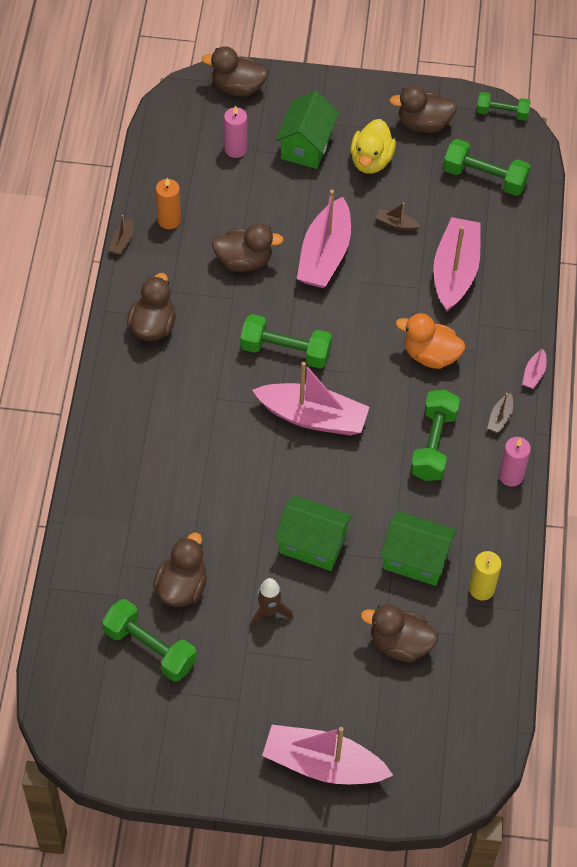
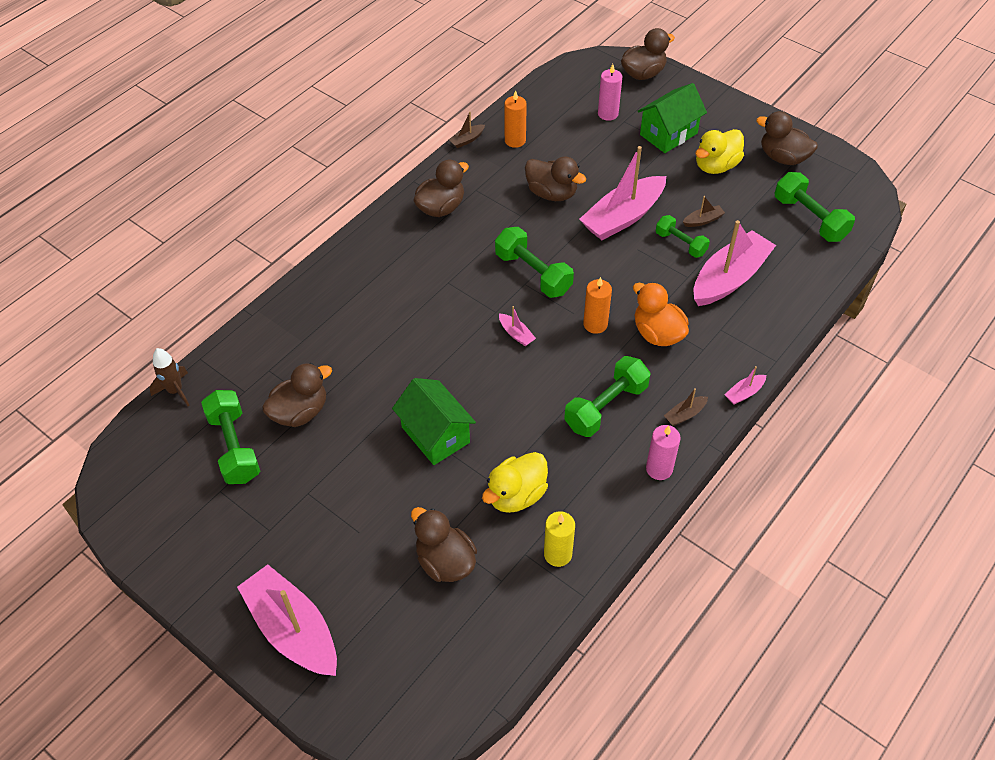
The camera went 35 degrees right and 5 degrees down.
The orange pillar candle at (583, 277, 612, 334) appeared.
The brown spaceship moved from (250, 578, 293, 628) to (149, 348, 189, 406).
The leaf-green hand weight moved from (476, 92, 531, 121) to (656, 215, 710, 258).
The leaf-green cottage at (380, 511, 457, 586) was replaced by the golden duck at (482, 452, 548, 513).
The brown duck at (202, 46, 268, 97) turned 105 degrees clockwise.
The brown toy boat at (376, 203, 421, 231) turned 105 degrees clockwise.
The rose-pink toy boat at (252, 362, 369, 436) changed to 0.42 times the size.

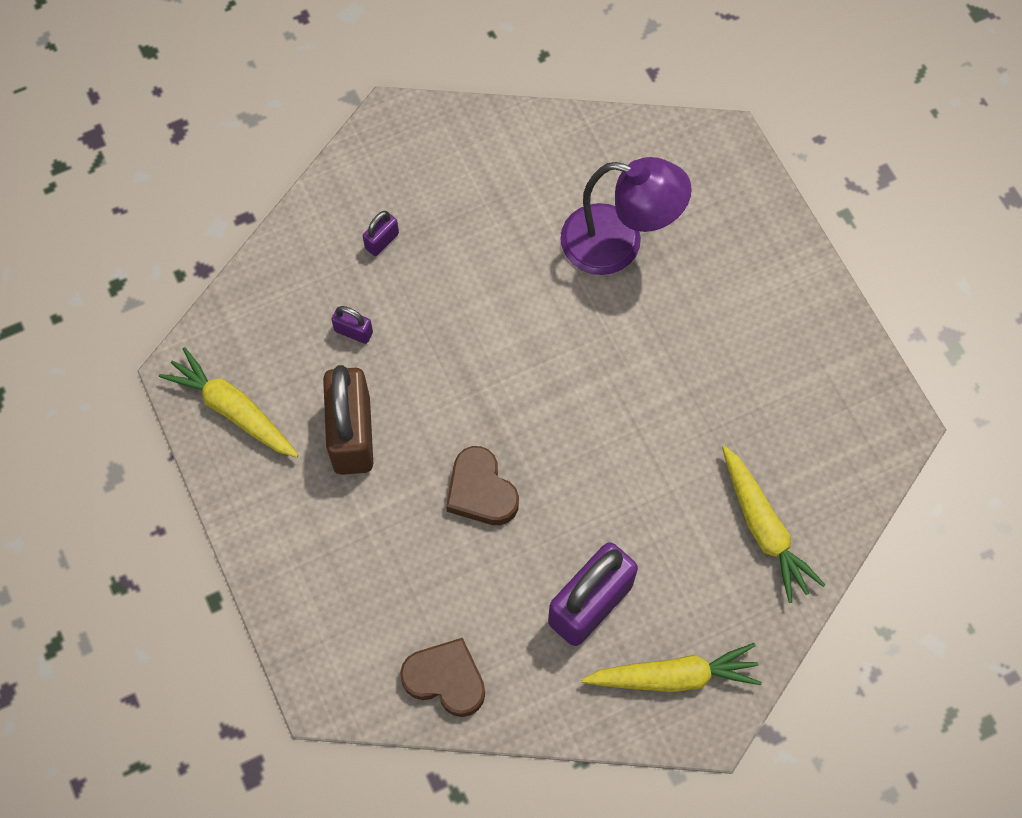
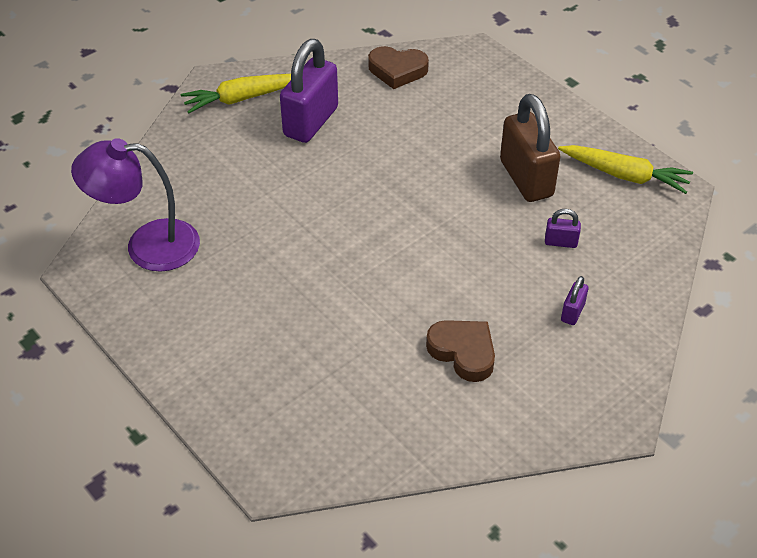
The camera went 165 degrees right and 20 degrees down.
The golden root vegetable at (722, 446, 825, 603) disappeared.
The brown heart moved from (446, 446, 519, 525) to (426, 320, 495, 382).
The violet desk lamp moved from (560, 157, 692, 275) to (71, 138, 200, 272).

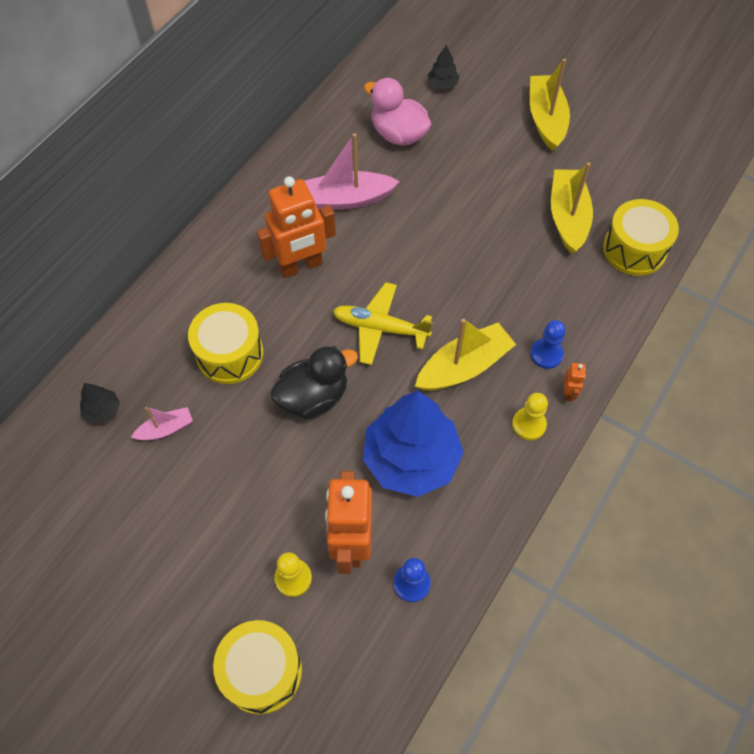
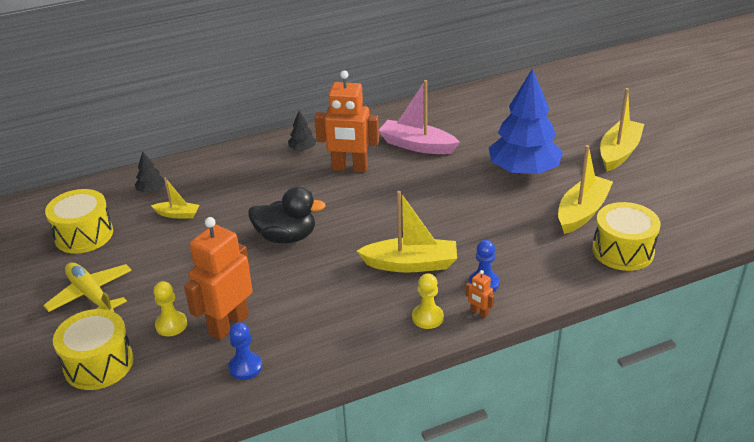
The camera went 35 degrees right and 25 degrees down.
The rose-pink duck at (364, 78, 431, 146) disappeared.
The golden snare drum moved from (188, 303, 263, 384) to (45, 189, 113, 254).
The golden aeroplane moved from (333, 282, 433, 365) to (43, 263, 132, 312).
The cobalt fir tree moved from (363, 391, 464, 497) to (489, 68, 563, 175).
The jet-black fir tree moved from (428, 45, 459, 89) to (288, 111, 317, 151).
The rose-pink toy boat at (131, 407, 193, 441) became the golden toy boat at (151, 178, 200, 218).
The orange robot at (564, 363, 586, 401) turned 90 degrees clockwise.

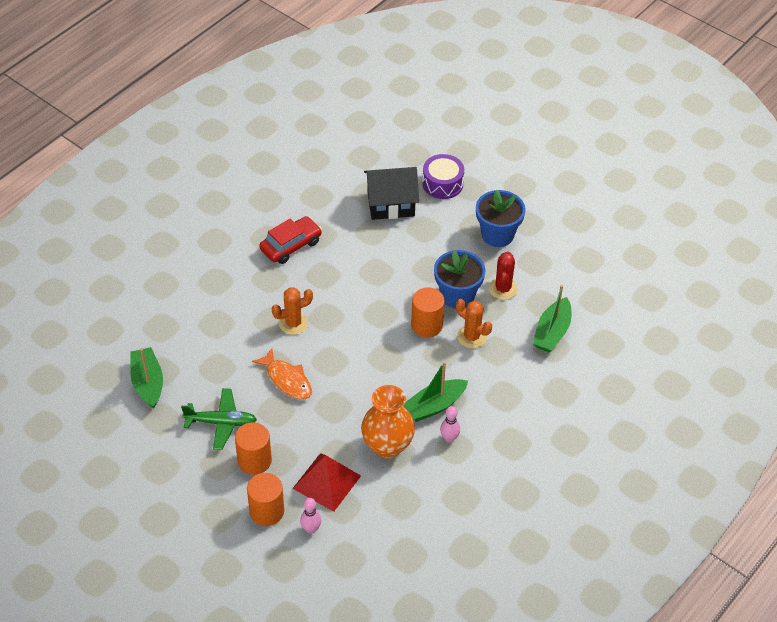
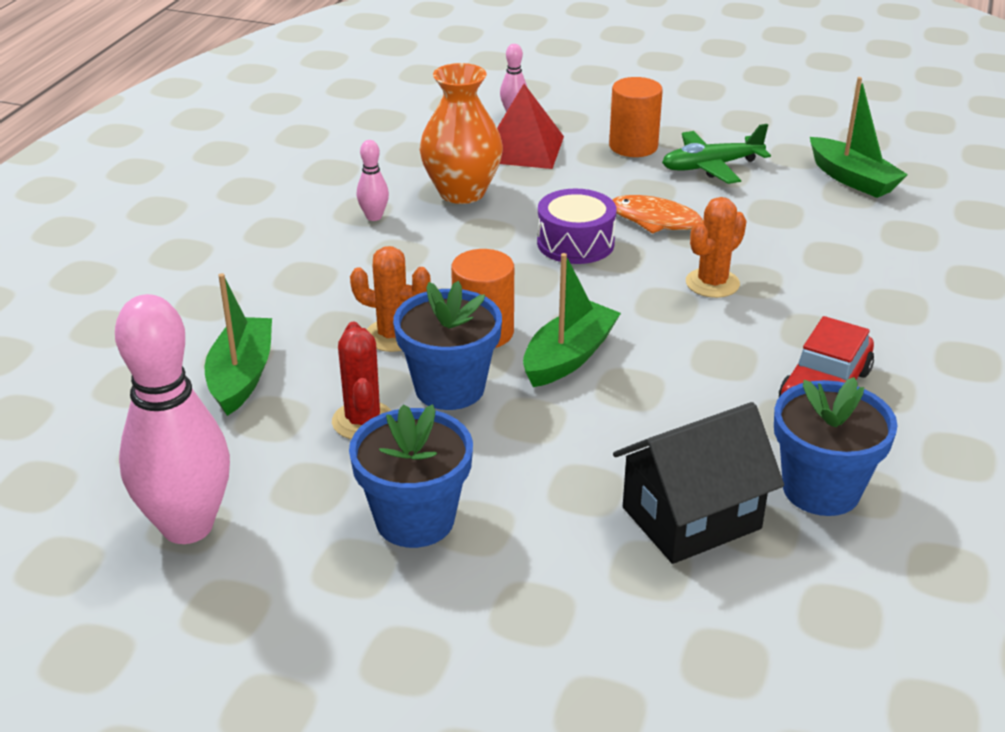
The camera went 160 degrees right and 15 degrees down.
The orange cylinder shape at (247, 473, 284, 526) disappeared.
The rose-pink tenpin at (115, 294, 230, 544) appeared.
The cobalt plant pot at (774, 377, 898, 516) appeared.
The leaf-green toy boat moved from (403, 361, 468, 422) to (523, 253, 621, 387).
The violet snare drum moved from (422, 154, 464, 199) to (537, 189, 616, 264).

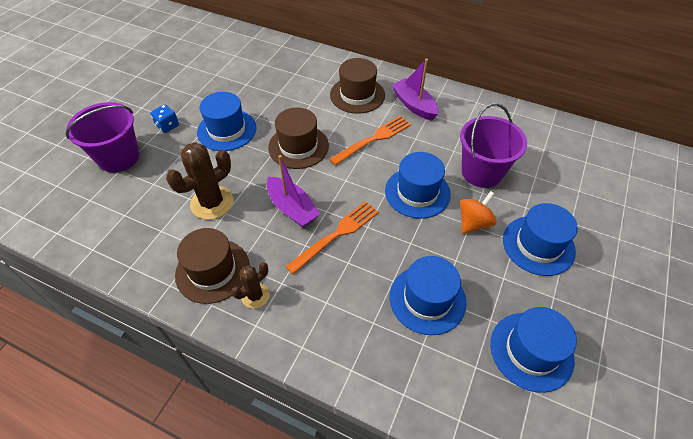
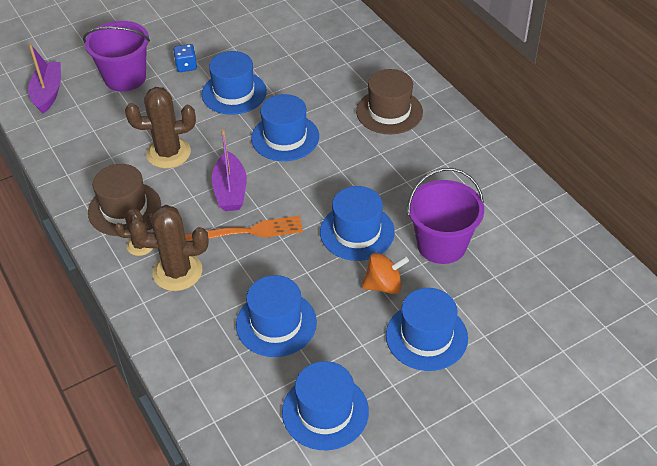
The camera went 35 degrees right and 5 degrees down.
The orange fork at (329, 116, 411, 166) disappeared.
The brown cactus at (129, 205, 208, 291) appeared.
The violet toy boat moved from (391, 59, 438, 120) to (28, 44, 61, 114).
The brown tall hat at (268, 108, 329, 169) became the cobalt tall hat at (251, 94, 319, 161).

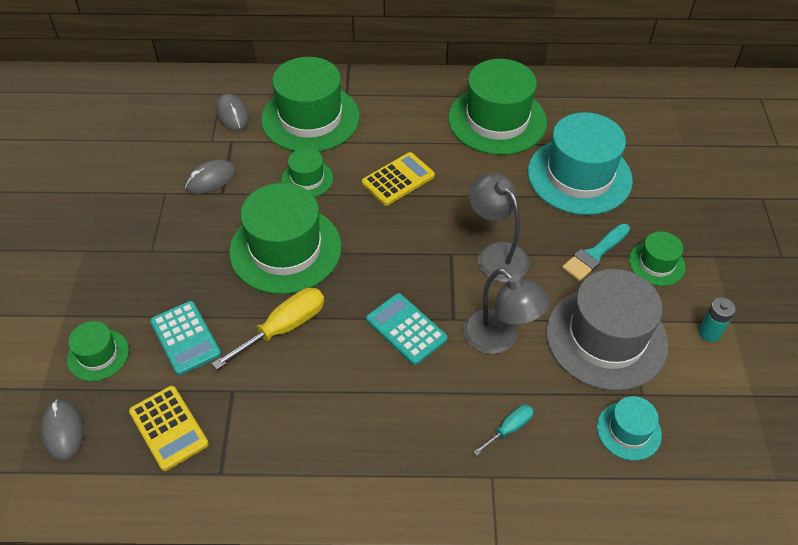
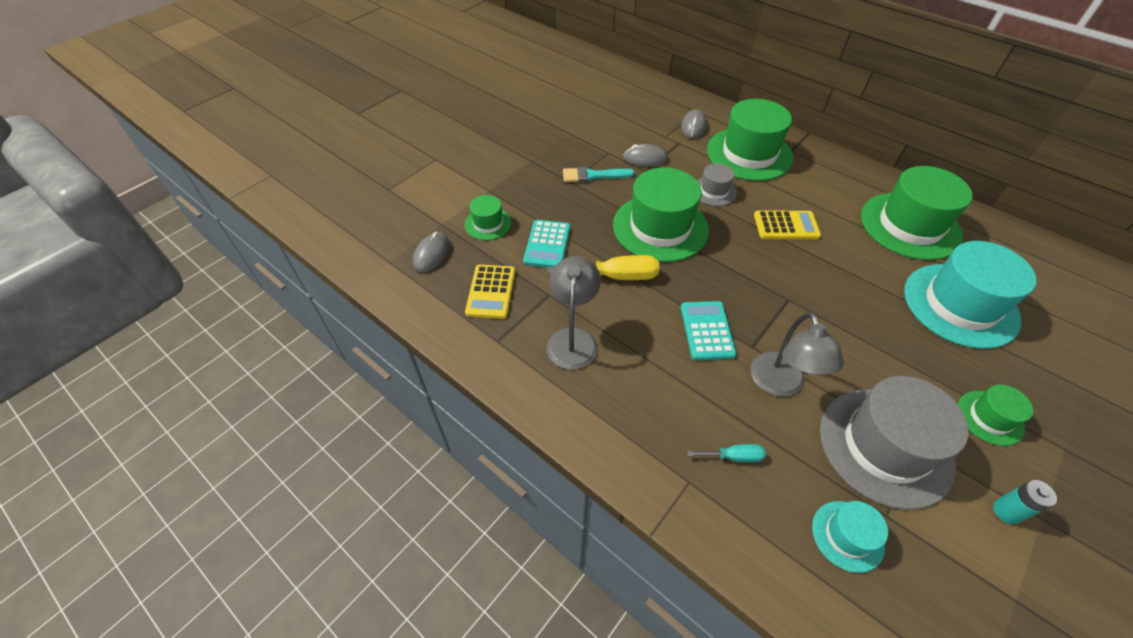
The camera went 40 degrees right and 0 degrees up.
The grey desk lamp moved from (469, 174, 529, 282) to (547, 256, 601, 370).
The teal brush moved from (562, 224, 630, 281) to (563, 167, 635, 182).
The leaf-green tall hat at (282, 148, 333, 197) became the grey tall hat at (697, 163, 737, 206).

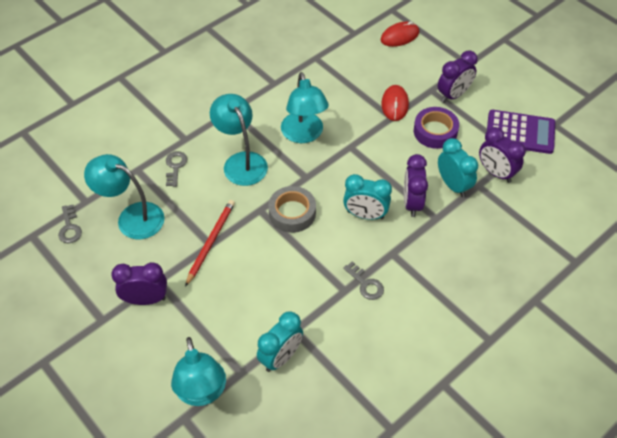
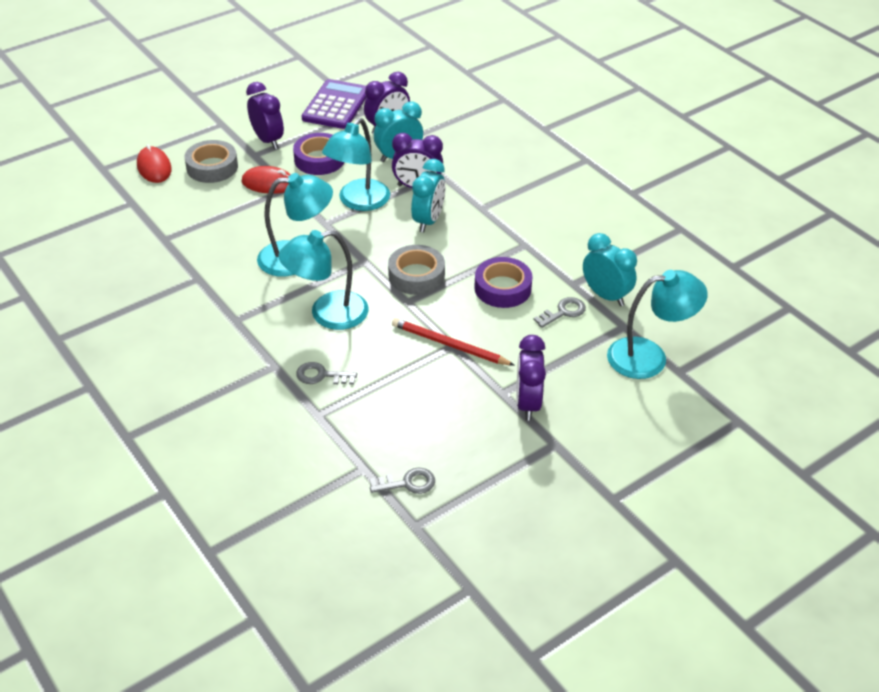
The camera went 85 degrees left and 10 degrees down.
The grey tape at (184, 140, 238, 183) appeared.
The violet tape at (474, 257, 533, 308) appeared.
The teal desk lamp moved from (84, 154, 164, 239) to (322, 118, 390, 211).
The grey key moved from (343, 261, 384, 300) to (533, 297, 586, 328).

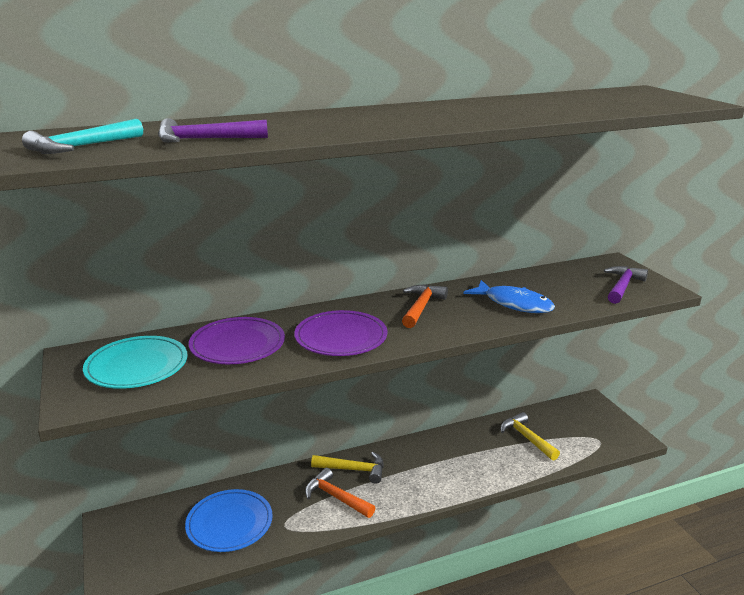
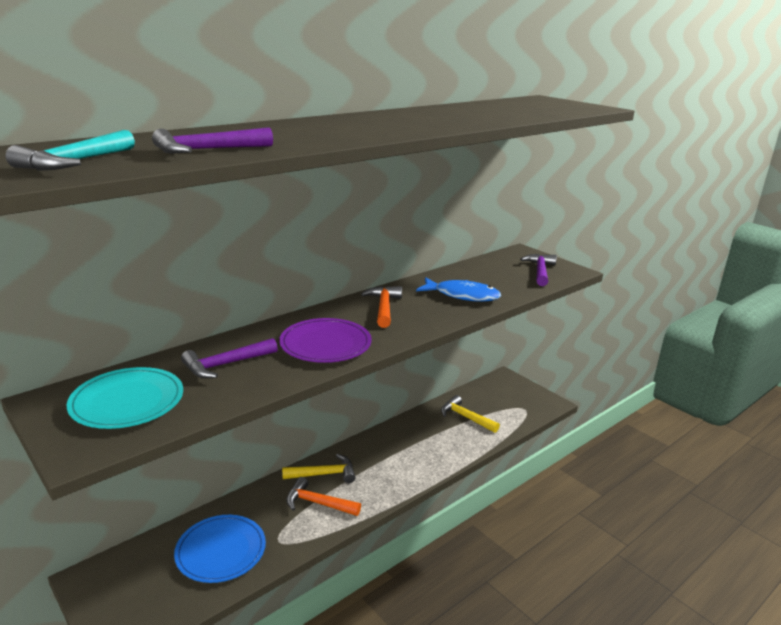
The camera went 20 degrees left and 0 degrees up.
The violet plate at (189, 317, 285, 364) was replaced by the violet carpenter's hammer at (181, 338, 278, 378).

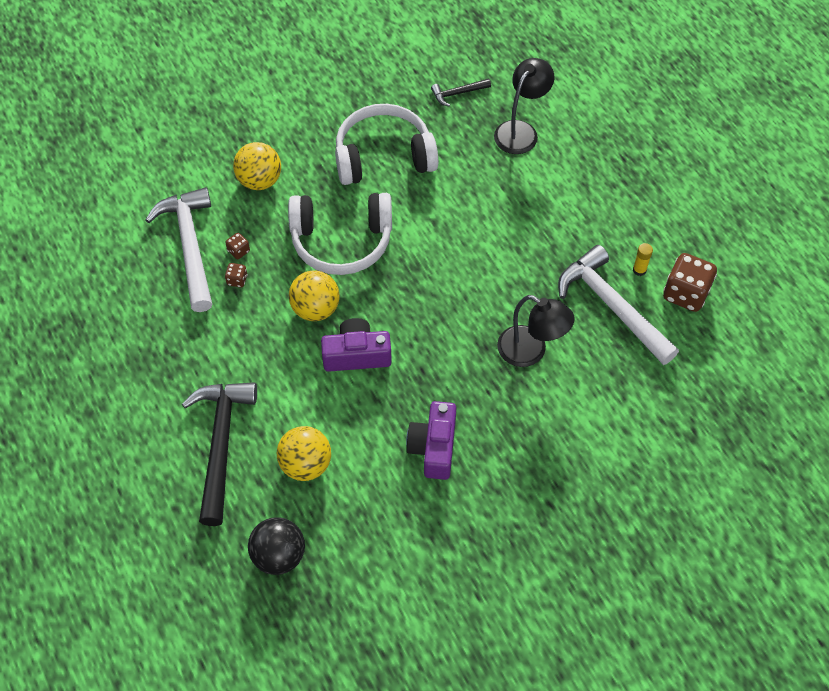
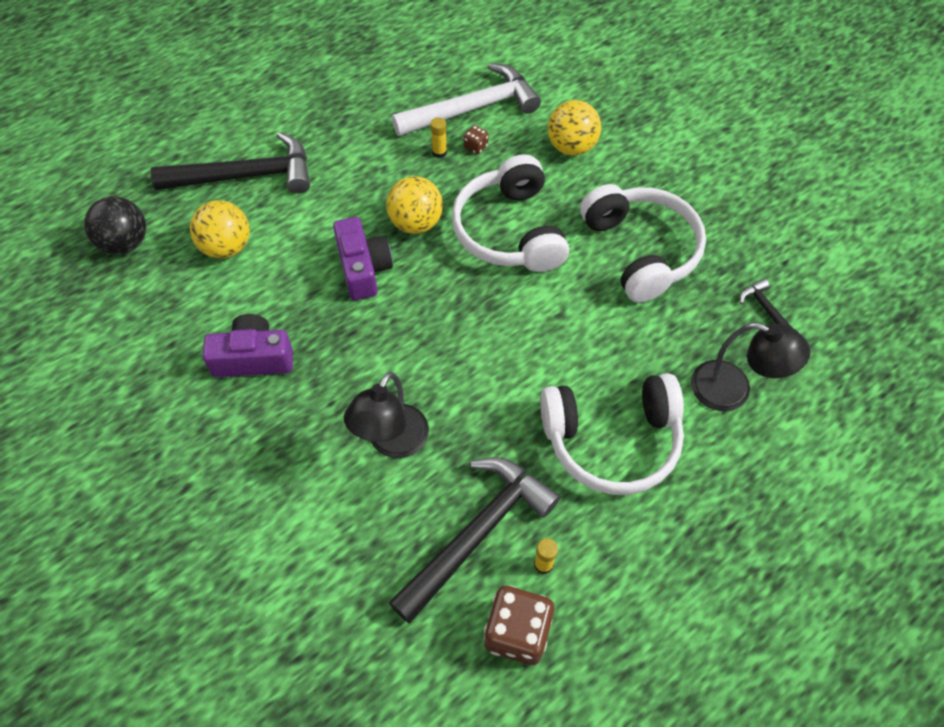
The camera went 80 degrees right and 0 degrees up.
The pure white headset at (540, 373, 684, 495) appeared.
The brown game die at (225, 263, 247, 287) was replaced by the golden stick of glue at (430, 117, 447, 158).
The pure white carpenter's hammer at (558, 245, 679, 365) became the jet-black carpenter's hammer at (389, 457, 560, 623).

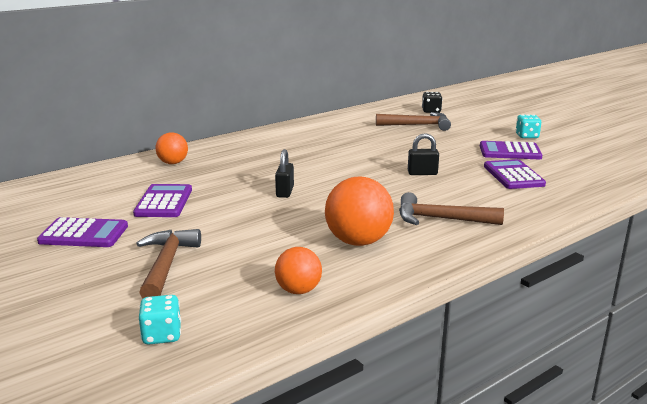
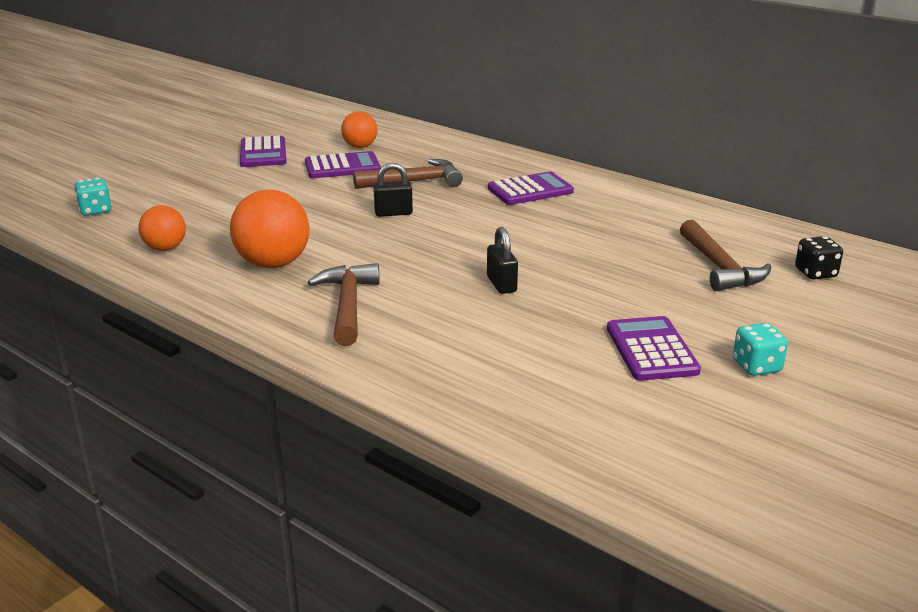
The camera went 75 degrees right and 5 degrees up.
The brown carpenter's hammer moved from (136, 229, 201, 299) to (353, 159, 463, 189).
The orange play ball moved from (155, 132, 188, 164) to (341, 111, 377, 148).
The violet pocket calculator moved from (484, 159, 546, 189) to (488, 172, 574, 205).

